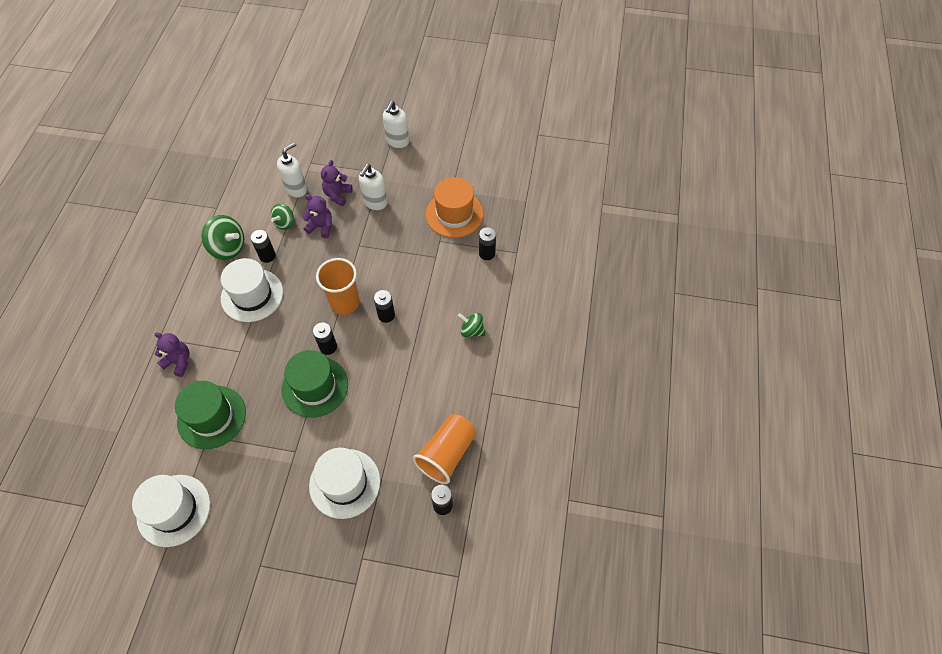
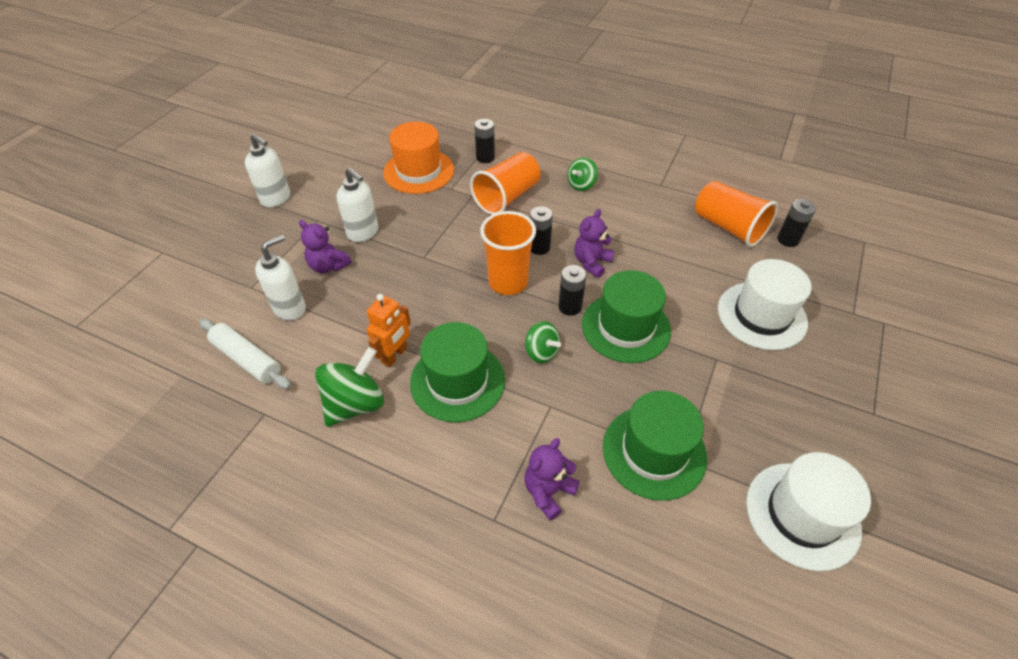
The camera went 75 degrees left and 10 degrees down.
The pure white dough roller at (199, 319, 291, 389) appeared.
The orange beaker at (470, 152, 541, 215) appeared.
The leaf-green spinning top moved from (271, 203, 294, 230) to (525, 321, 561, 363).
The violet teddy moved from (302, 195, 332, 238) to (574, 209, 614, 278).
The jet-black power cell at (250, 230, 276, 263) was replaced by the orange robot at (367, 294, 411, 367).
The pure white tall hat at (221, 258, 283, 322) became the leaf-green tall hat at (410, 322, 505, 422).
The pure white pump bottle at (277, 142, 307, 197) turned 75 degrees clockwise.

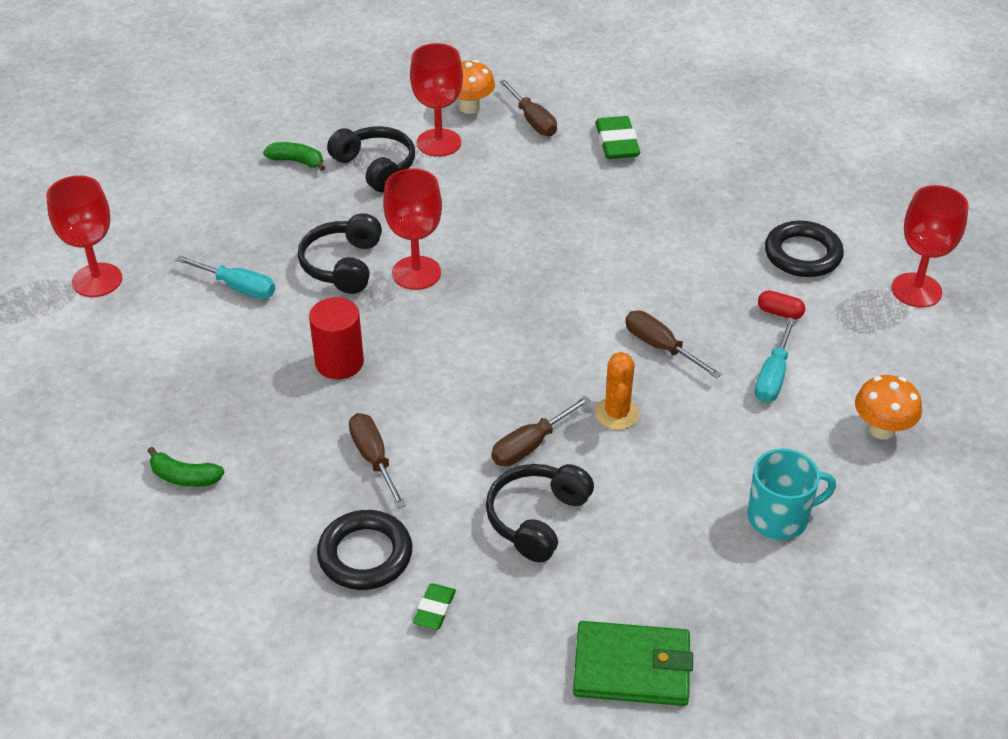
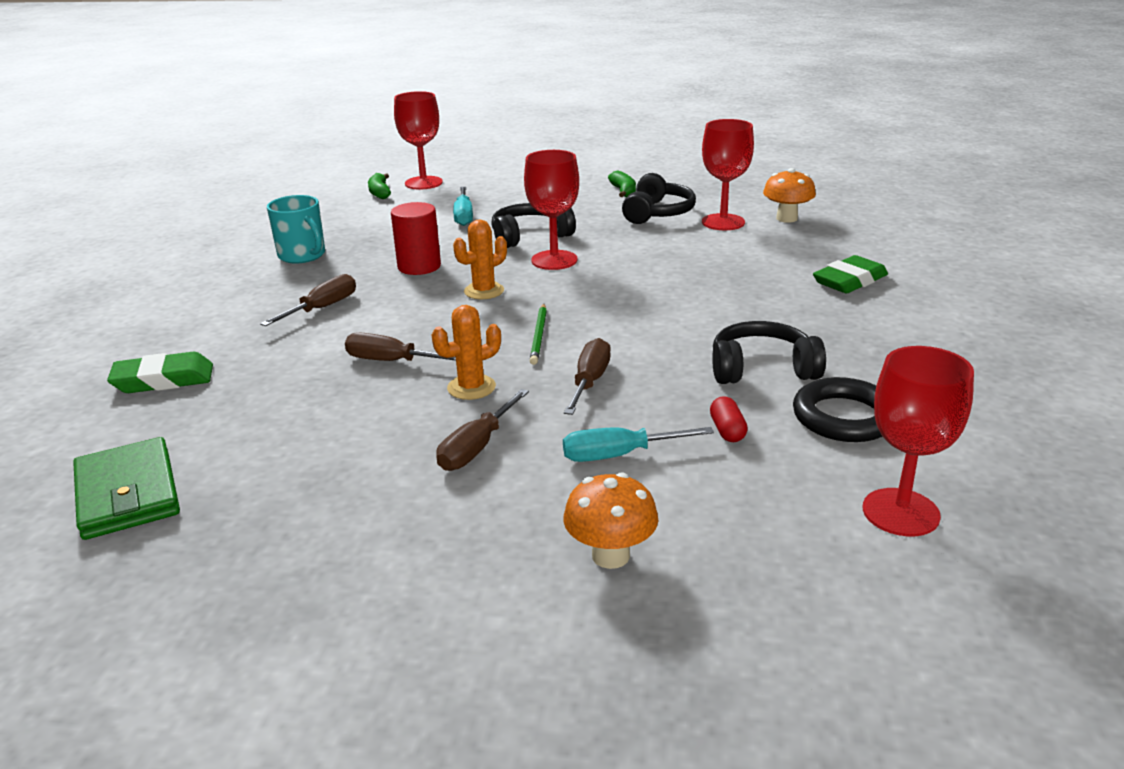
The camera went 60 degrees right and 15 degrees down.
The jet-black torus at (317, 510, 412, 590) disappeared.
The orange cactus at (453, 219, 507, 299) appeared.
The leaf-green wooden pencil at (530, 304, 547, 365) appeared.
The leaf-green toy banana moved from (148, 447, 225, 487) to (368, 173, 391, 199).
The jet-black headset moved from (486, 464, 594, 563) to (712, 321, 826, 384).
The brown screwdriver moved from (499, 80, 557, 136) to (436, 389, 529, 471).
The teal mug moved from (748, 449, 836, 540) to (267, 195, 325, 263).
The leaf-green gum eraser at (413, 584, 456, 630) changed to 1.70 times the size.

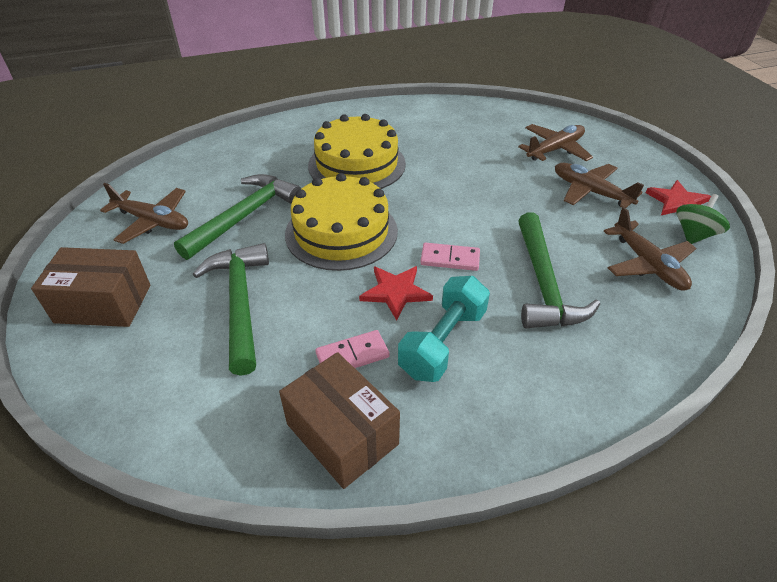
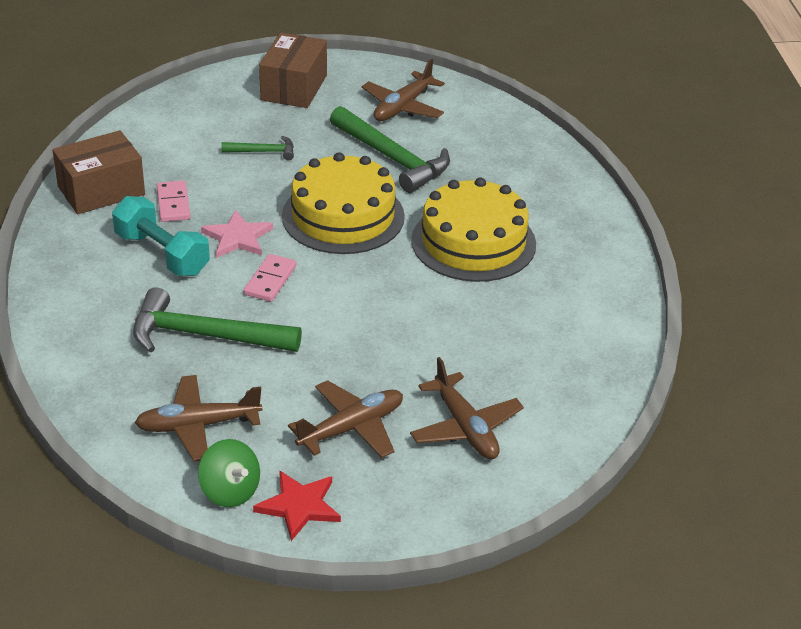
The camera went 100 degrees right and 5 degrees down.
The red star shape at (359, 266, 433, 321) became the rose-pink star shape at (201, 210, 273, 258).
The leaf-green carpenter's hammer at (193, 243, 269, 376) changed to 0.50 times the size.

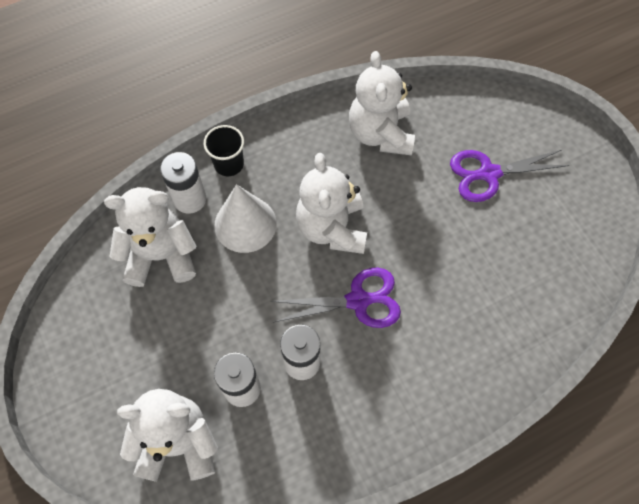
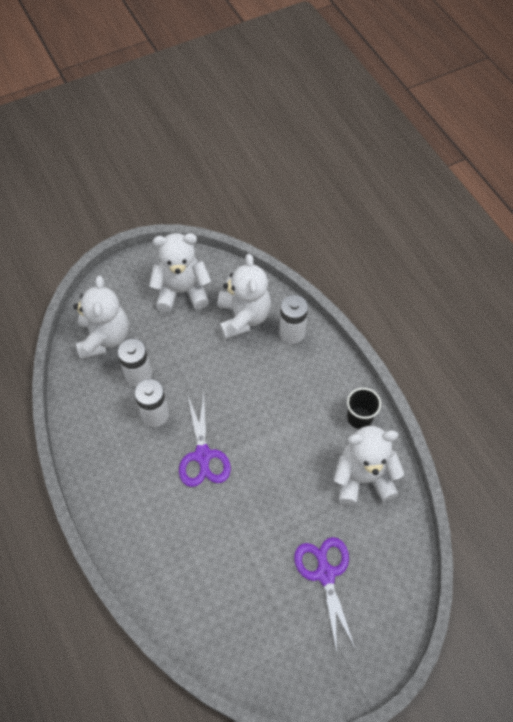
The camera went 90 degrees right and 5 degrees down.
The pure white solid cone at (214, 184, 277, 253) disappeared.
The jet-black beaker moved from (203, 125, 244, 176) to (347, 388, 381, 429).
The pure white teddy moved from (296, 153, 367, 254) to (149, 233, 211, 312).

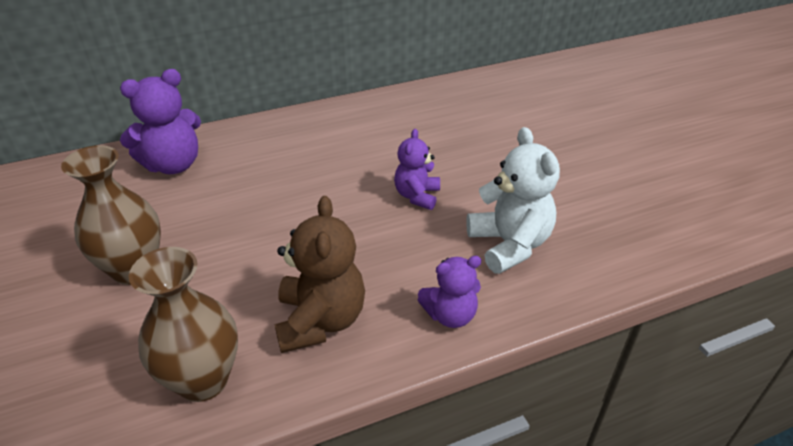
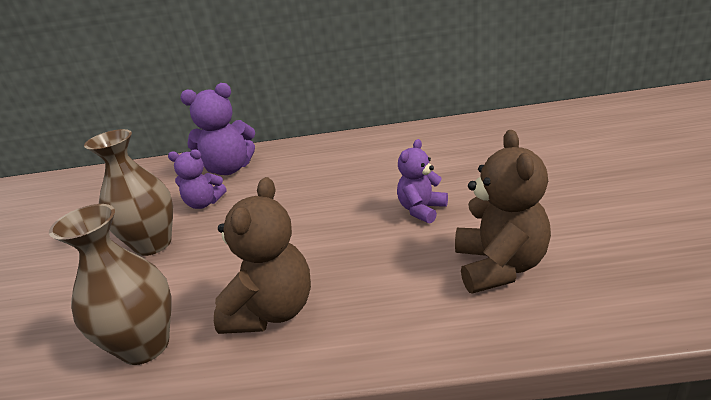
The camera went 25 degrees right and 10 degrees down.
The violet teddy moved from (418, 256, 481, 328) to (168, 149, 226, 209).
The pure white teddy at (466, 127, 560, 274) became the brown teddy at (455, 130, 551, 294).

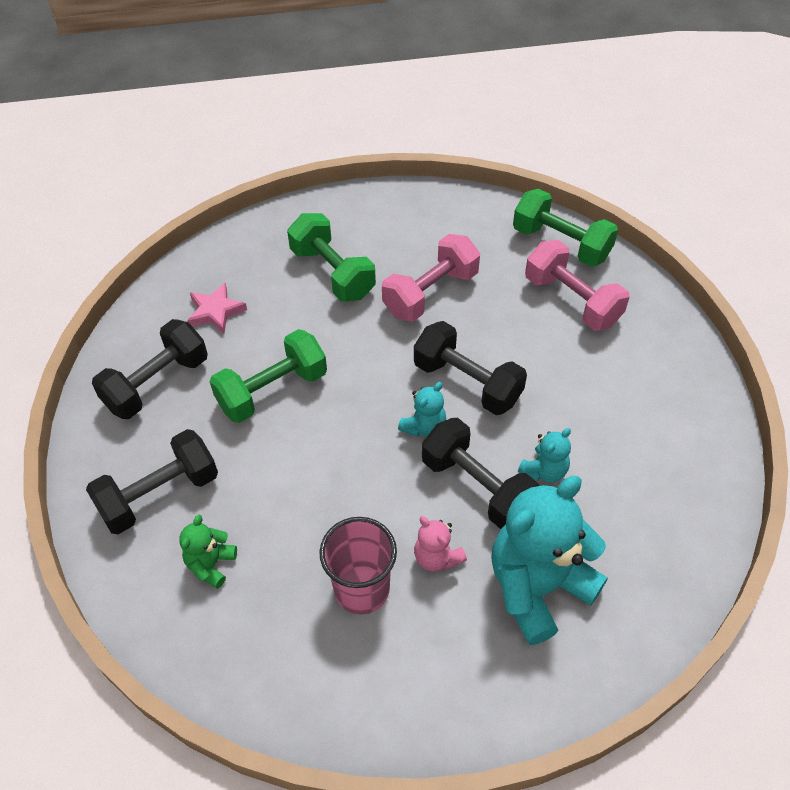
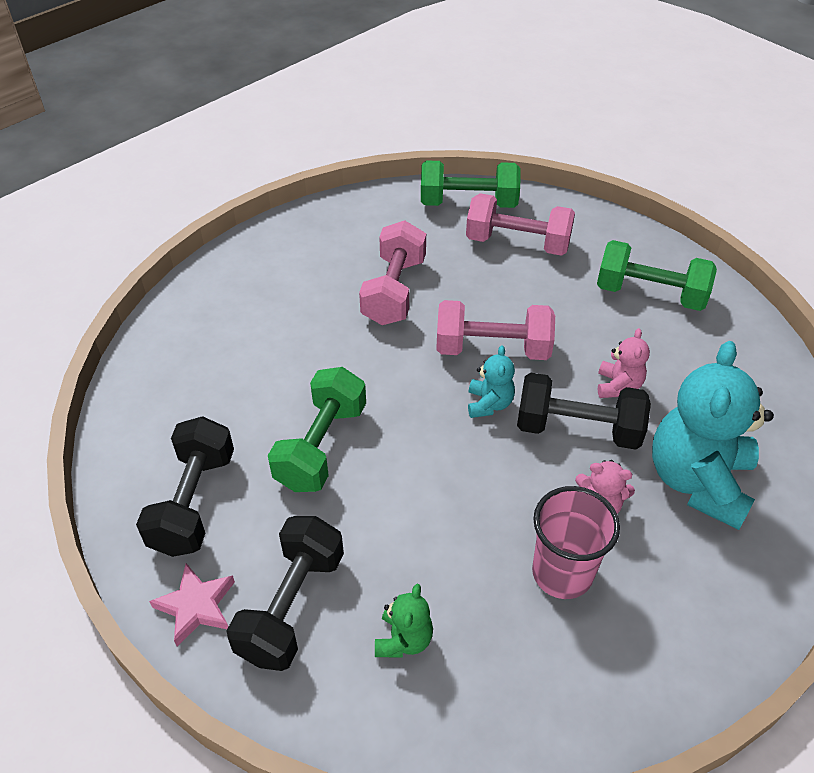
The camera went 35 degrees left and 5 degrees down.
The rose-pink star shape moved from (187, 283, 247, 334) to (149, 563, 235, 646).
The leaf-green hand weight moved from (287, 213, 376, 302) to (597, 240, 717, 311).
The jet-black hand weight at (414, 321, 527, 415) became the rose-pink hand weight at (436, 300, 555, 360).
The teal teddy at (518, 428, 571, 482) became the rose-pink teddy at (598, 328, 650, 398).
The leaf-green teddy at (179, 515, 237, 589) turned 150 degrees counterclockwise.

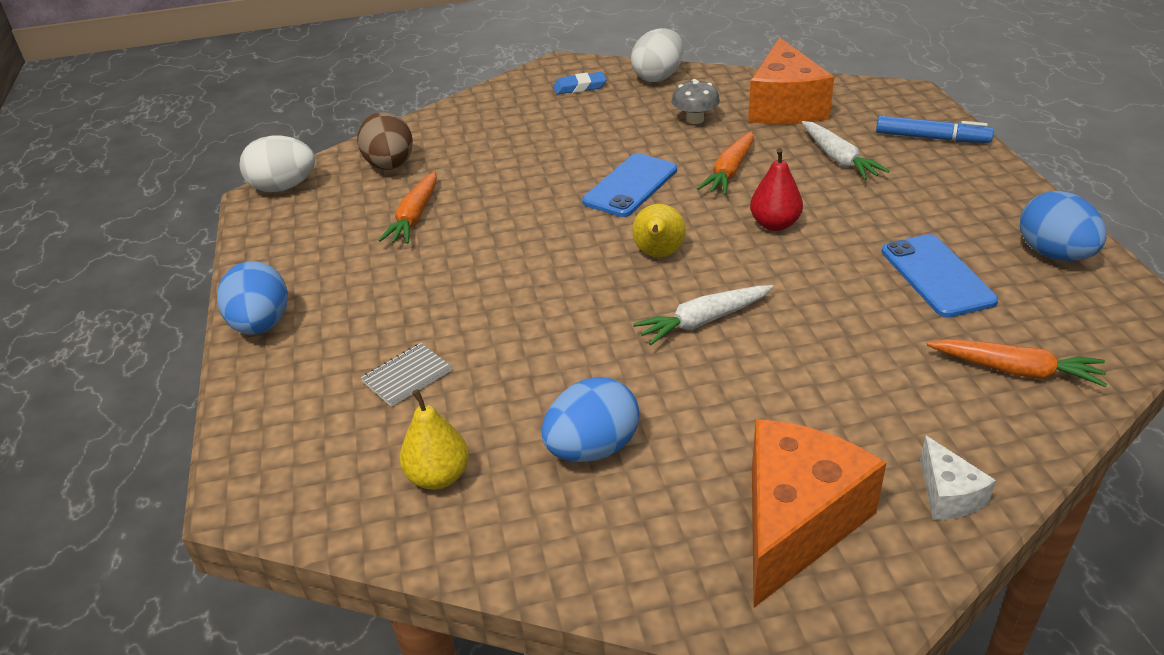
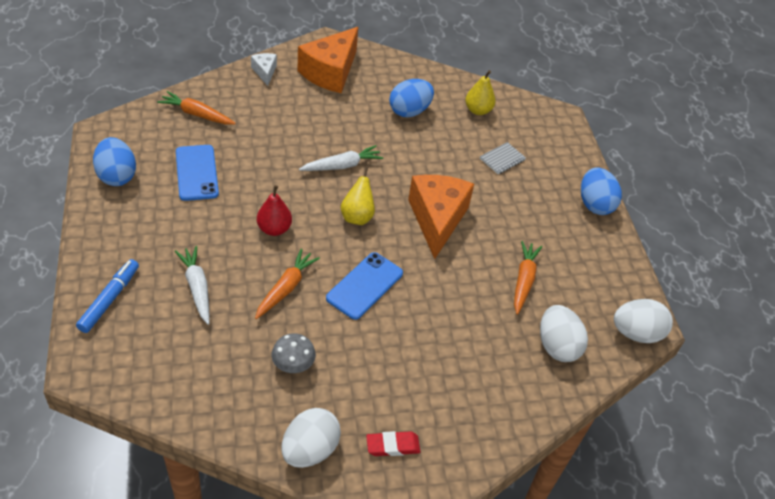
The camera went 175 degrees right and 10 degrees up.
The orange piece of cheese moved from (748, 37, 834, 125) to (408, 175, 474, 259).
The brown toy egg at (357, 112, 413, 170) became the pure white toy egg at (540, 305, 588, 362).
The cobalt gum eraser at (553, 72, 607, 94) became the red gum eraser at (366, 431, 420, 456).
The cobalt felt pen at (876, 116, 994, 143) turned 90 degrees clockwise.

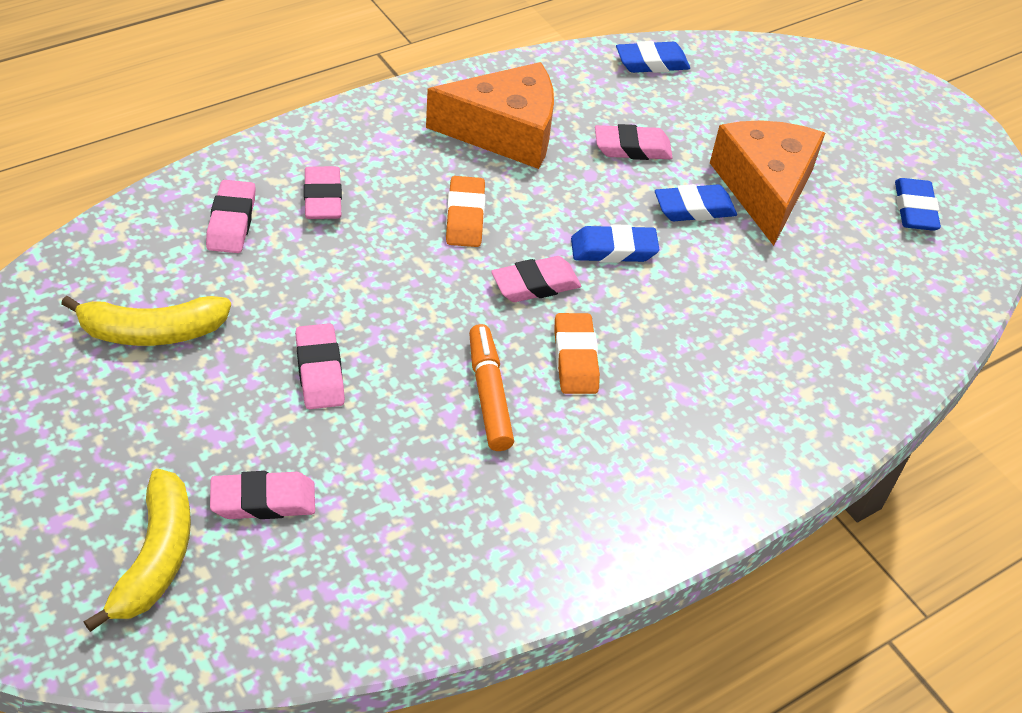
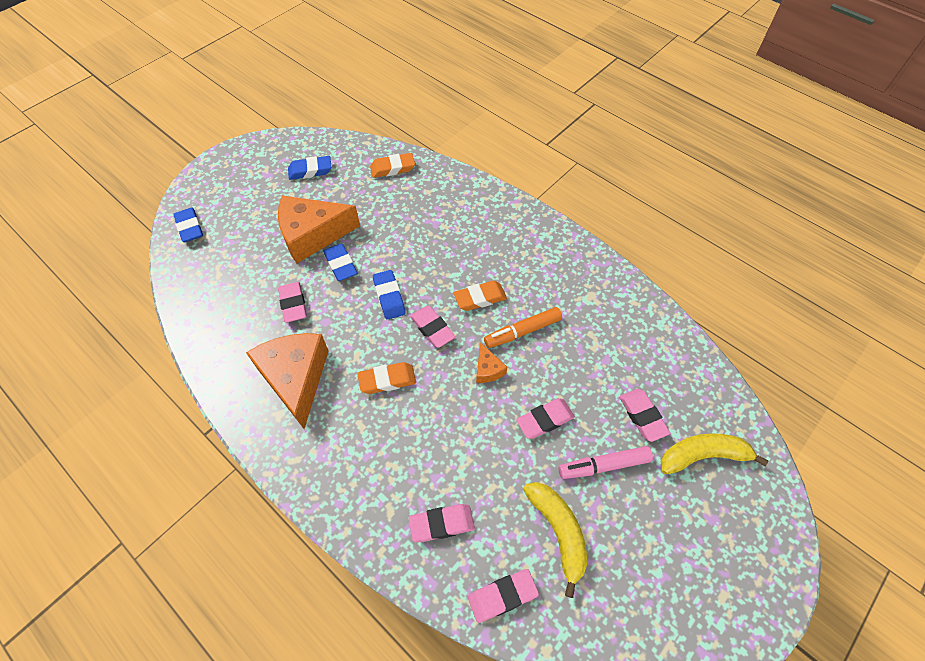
The camera went 100 degrees left and 10 degrees up.
The orange gum eraser at (370, 153, 415, 178) appeared.
The orange piece of cheese at (476, 342, 507, 383) appeared.
The rose-pink felt pen at (558, 446, 653, 479) appeared.
The rose-pink gum eraser moved from (304, 166, 342, 219) to (468, 569, 539, 623).
The cobalt gum eraser moved from (616, 41, 690, 73) to (173, 208, 203, 242).

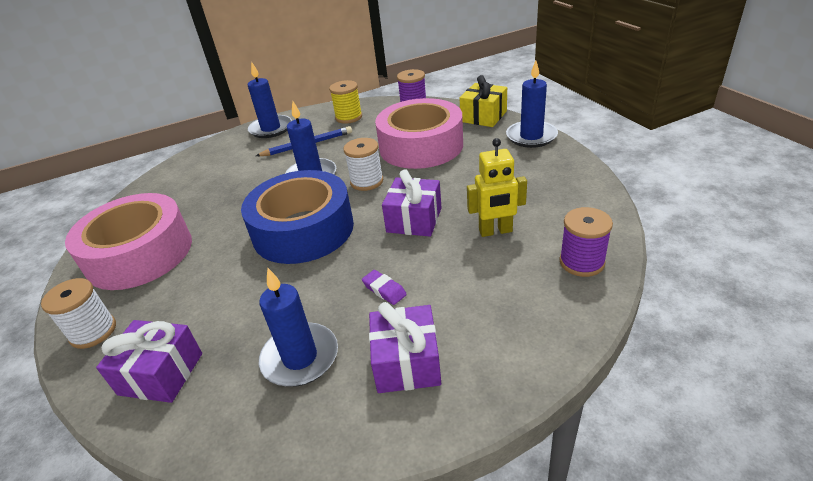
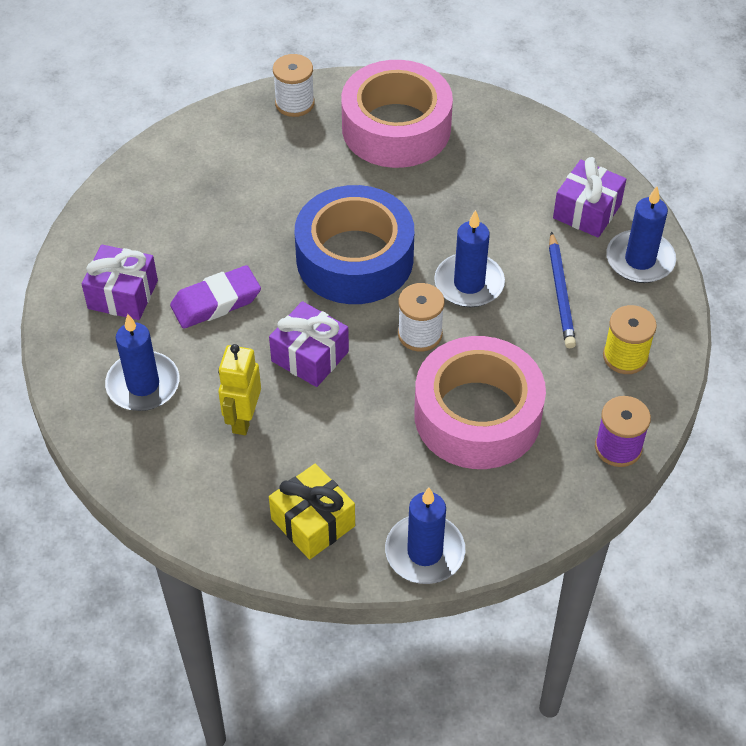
The camera went 105 degrees right and 15 degrees up.
The violet spool at (559, 207, 613, 277) disappeared.
The violet gift moved from (96, 320, 202, 403) to (553, 157, 626, 238).
The cobalt pillar candle moved from (259, 268, 338, 387) to (105, 314, 179, 411).
The golden gift moved from (460, 75, 507, 127) to (269, 464, 355, 560).
The violet gum eraser at (362, 270, 407, 305) changed to 1.88 times the size.

